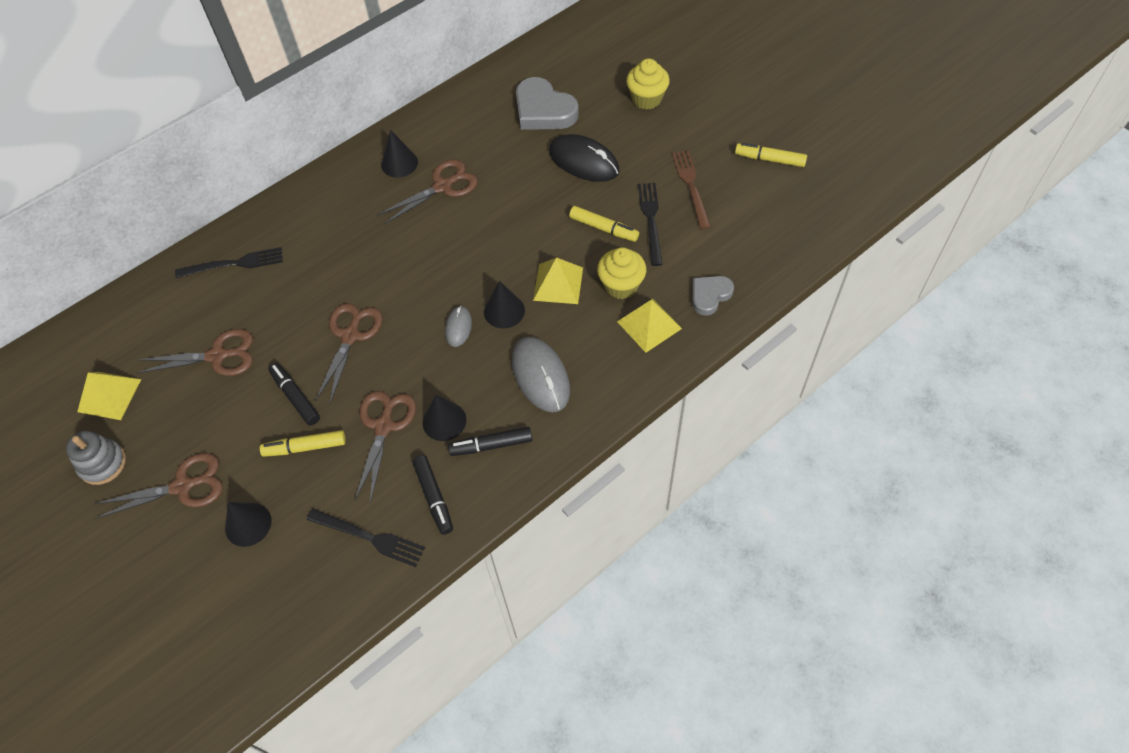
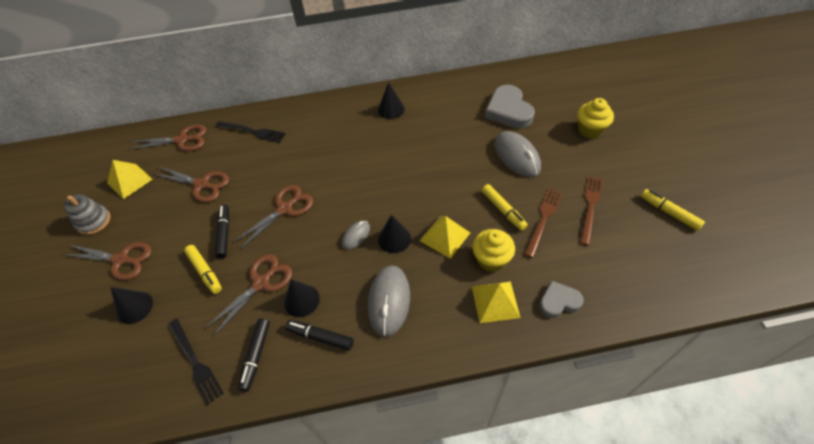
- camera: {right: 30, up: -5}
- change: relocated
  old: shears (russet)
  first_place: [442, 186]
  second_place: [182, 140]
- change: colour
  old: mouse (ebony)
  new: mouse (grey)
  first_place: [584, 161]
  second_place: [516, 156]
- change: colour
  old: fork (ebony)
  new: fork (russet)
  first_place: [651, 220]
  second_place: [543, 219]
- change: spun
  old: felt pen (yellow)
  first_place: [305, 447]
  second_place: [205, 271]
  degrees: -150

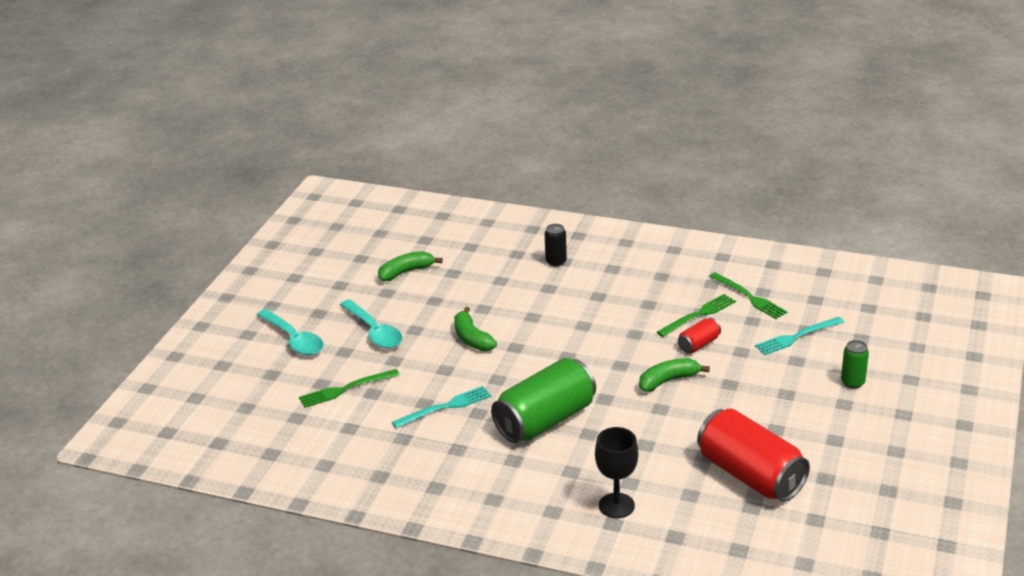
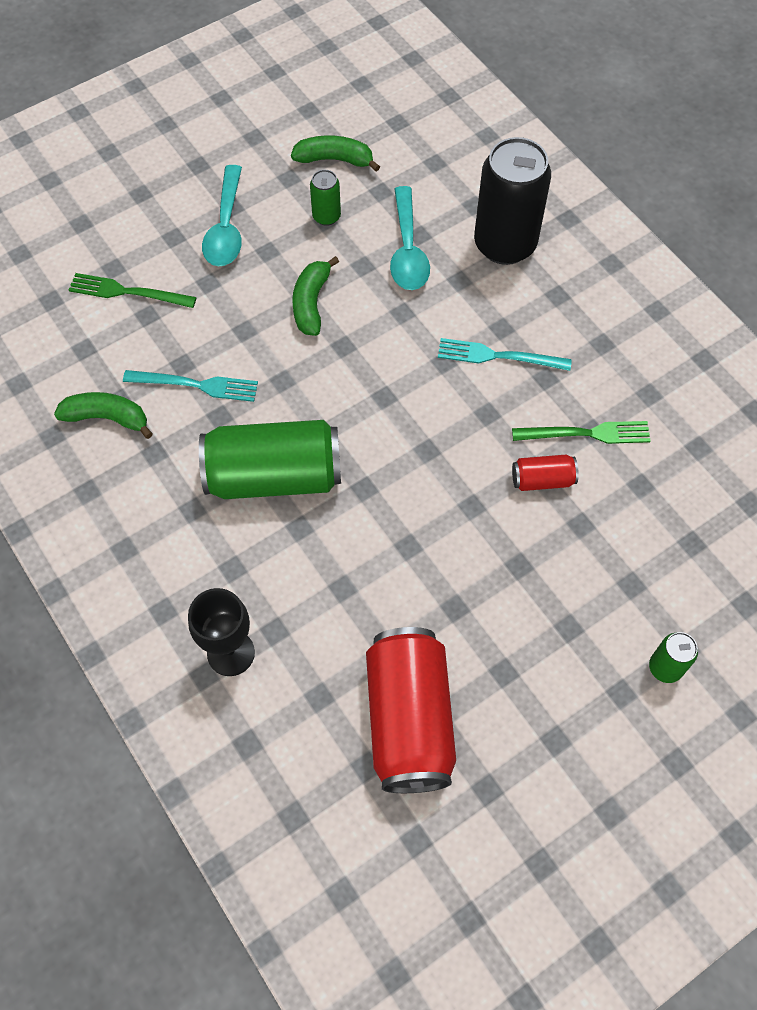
- camera: {right: 35, up: 30}
- change: missing
  old: fork (emerald)
  first_place: [749, 297]
- change: appeared
  new: can (emerald)
  second_place: [326, 216]
- change: relocated
  old: teaspoon (aqua)
  first_place: [294, 339]
  second_place: [407, 250]
- change: relocated
  old: toy banana (emerald)
  first_place: [668, 381]
  second_place: [107, 418]
- change: relocated
  old: fork (aqua)
  first_place: [797, 337]
  second_place: [498, 356]
- change: size
  old: can (ebony)
  first_place: [556, 262]
  second_place: [505, 244]
  factor: 2.19

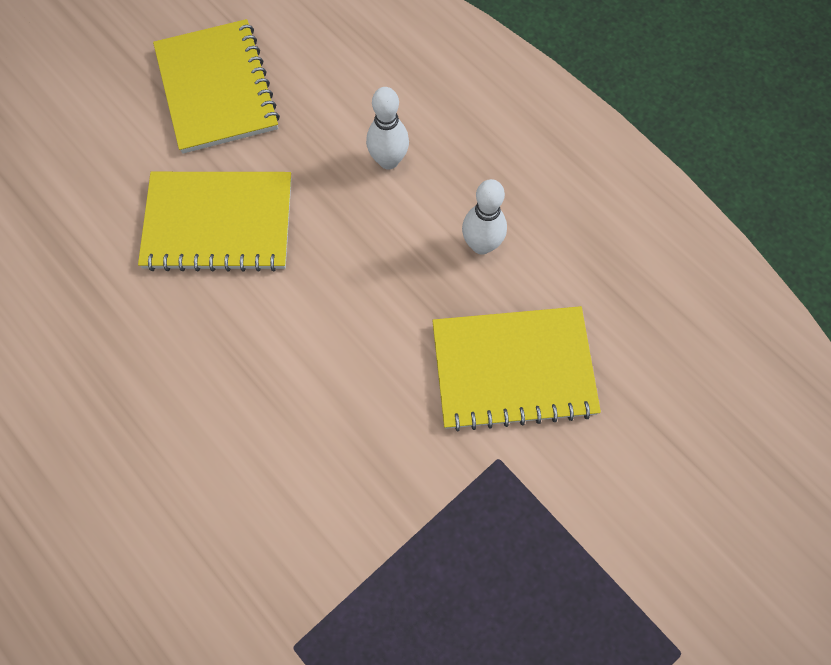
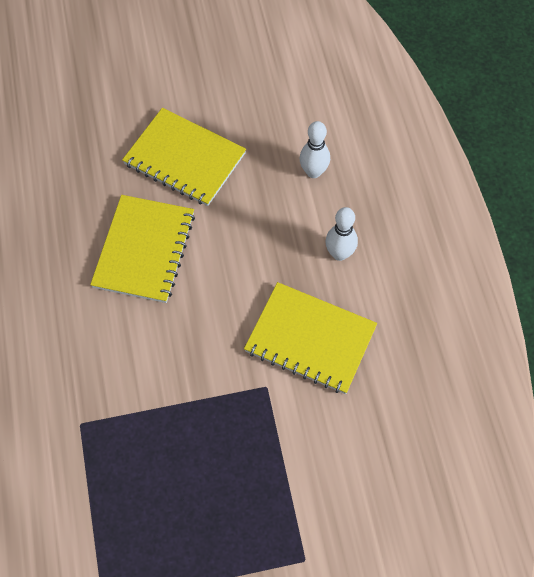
- camera: {right: 30, up: -5}
- change: relocated
  old: exercise book (yellow)
  first_place: [217, 89]
  second_place: [144, 250]

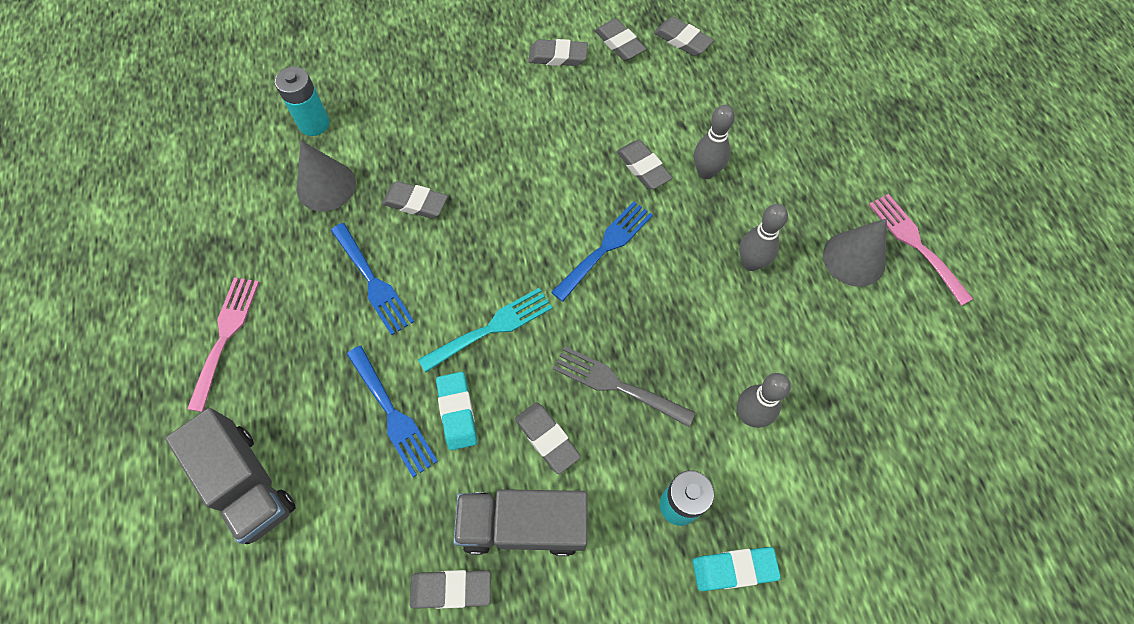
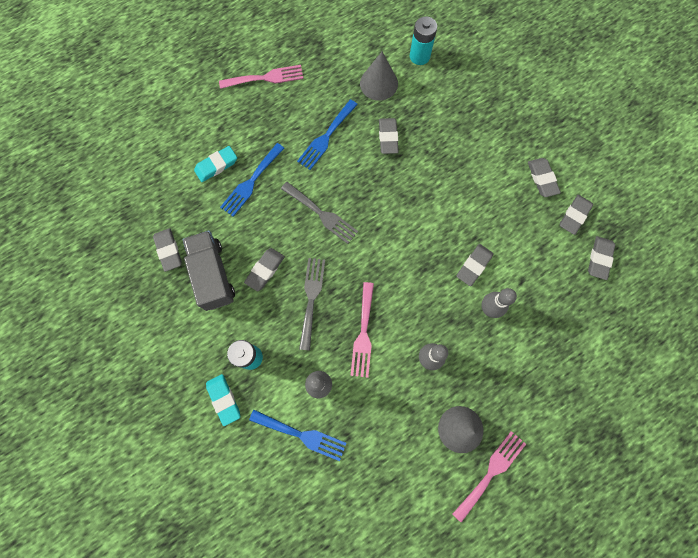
- camera: {right: 70, up: 10}
- change: missing
  old: lorry (grey)
  first_place: [247, 483]
- change: appeared
  new: fork (pink)
  second_place: [363, 334]
- change: relocated
  old: gum eraser (aqua)
  first_place: [457, 412]
  second_place: [216, 166]
- change: relocated
  old: fork (cobalt)
  first_place: [606, 247]
  second_place: [302, 435]
- change: colour
  old: fork (aqua)
  new: fork (grey)
  first_place: [492, 328]
  second_place: [322, 214]

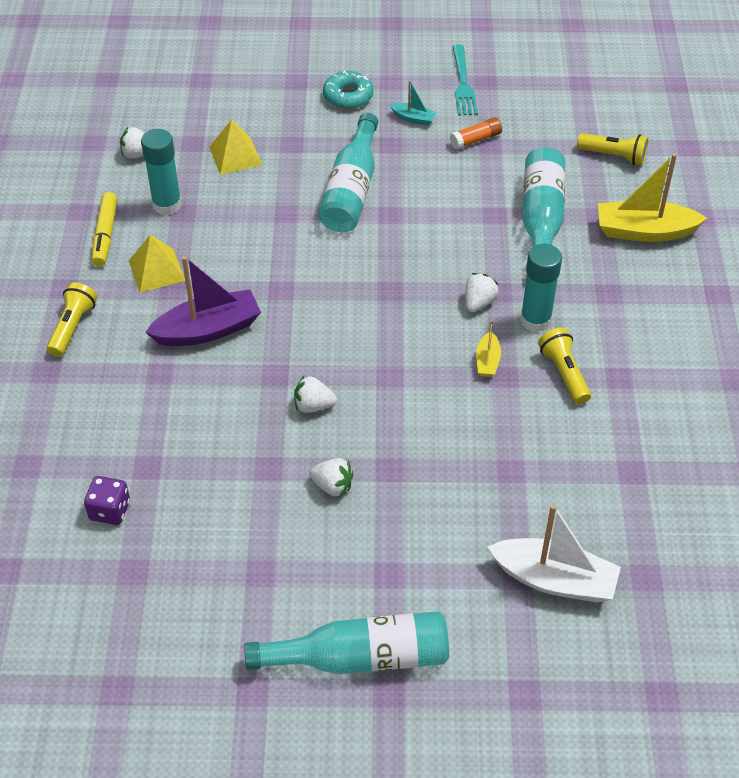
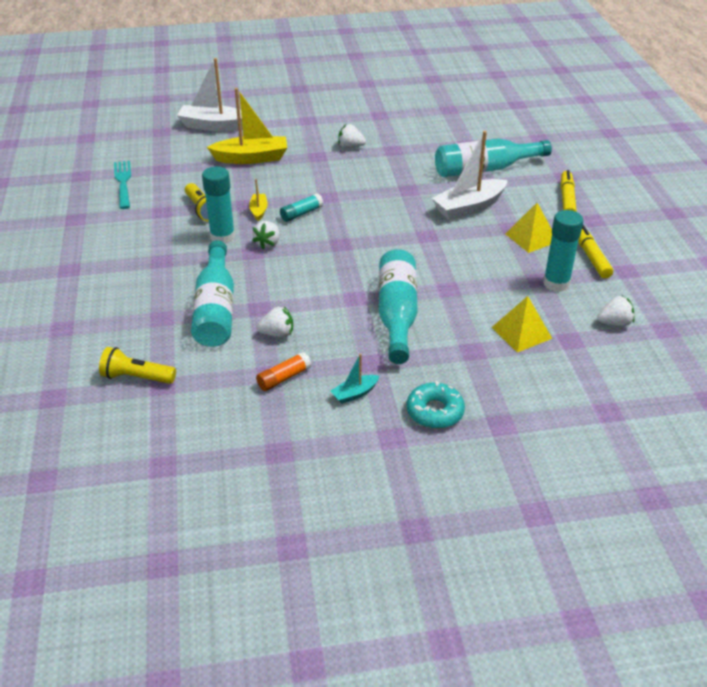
- camera: {right: 170, up: -10}
- change: missing
  old: dice (violet)
  first_place: [110, 510]
- change: appeared
  new: stick of glue (aqua)
  second_place: [301, 213]
- change: relocated
  old: drink bottle (aqua)
  first_place: [360, 657]
  second_place: [485, 169]
- change: relocated
  old: strawberry (pure white)
  first_place: [313, 405]
  second_place: [277, 334]
- change: relocated
  old: fork (aqua)
  first_place: [463, 83]
  second_place: [123, 183]
- change: relocated
  old: sailboat (yellow)
  first_place: [644, 231]
  second_place: [251, 158]
- change: exchanged
  old: torch (yellow)
  new: felt pen (yellow)
  first_place: [73, 327]
  second_place: [567, 199]
- change: colour
  old: sailboat (violet)
  new: sailboat (pure white)
  first_place: [208, 330]
  second_place: [469, 207]
- change: spun
  old: sailboat (aqua)
  first_place: [413, 118]
  second_place: [355, 394]
  degrees: -45

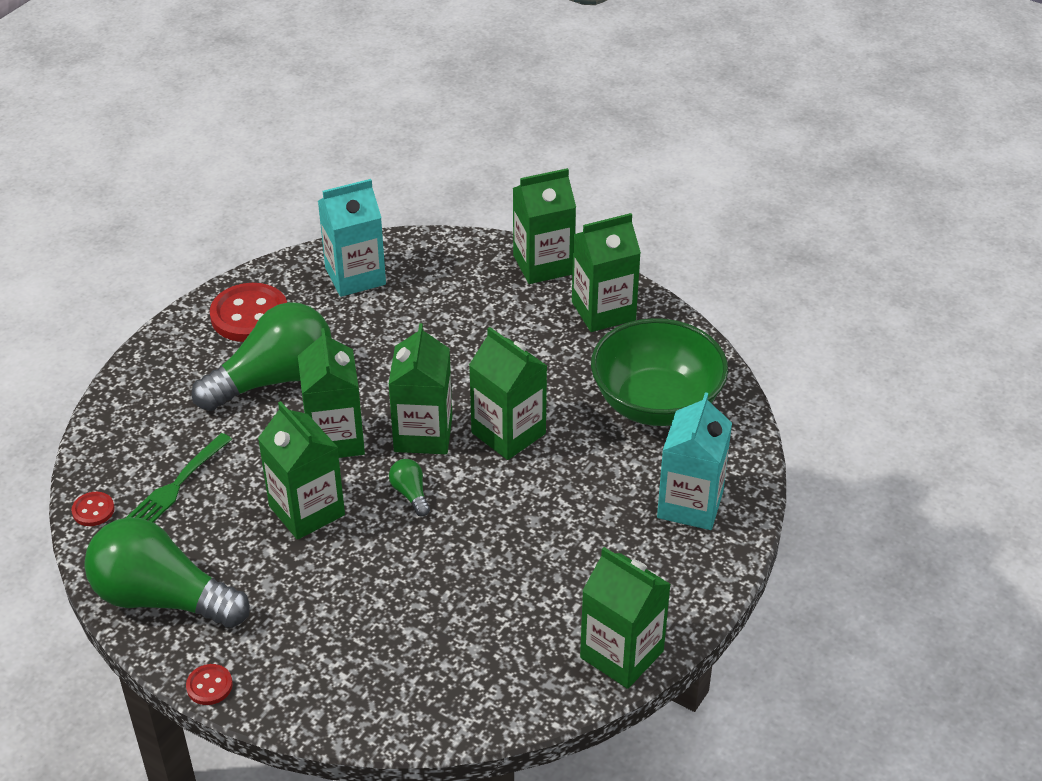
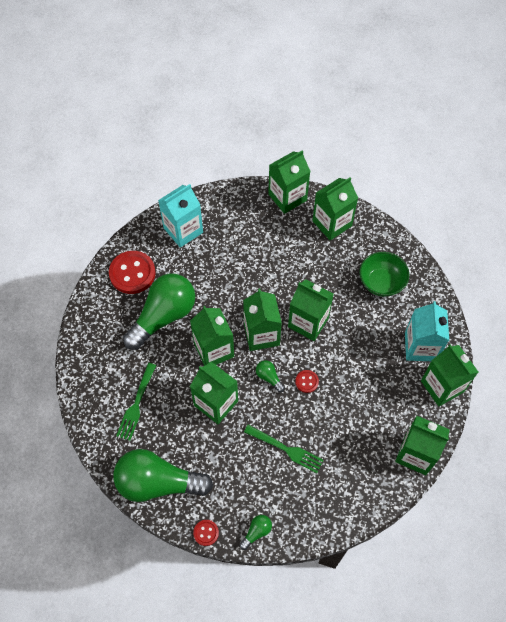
- camera: {right: -15, up: 20}
- change: appeared
  new: light bulb (emerald)
  second_place: [256, 532]
- change: appeared
  new: fork (emerald)
  second_place: [285, 449]
- change: appeared
  new: juice carton (emerald)
  second_place: [442, 386]
- change: relocated
  old: sewing button (crimson)
  first_place: [93, 510]
  second_place: [306, 381]
- change: size
  old: deep dish (emerald)
  first_place: [656, 403]
  second_place: [381, 282]
  factor: 0.64

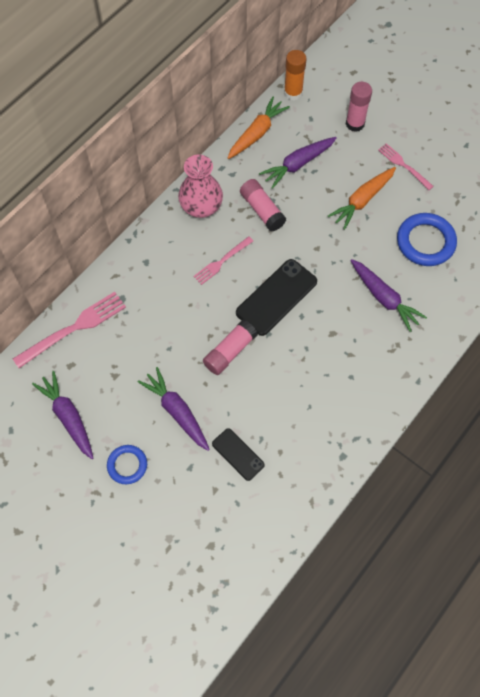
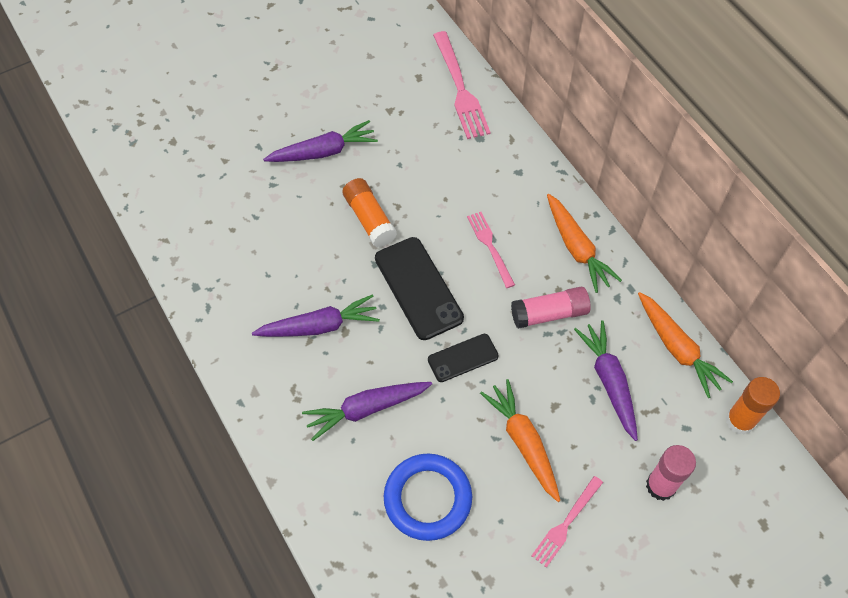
- camera: {right: 110, up: -5}
- change: missing
  old: hoop (cobalt)
  first_place: [127, 465]
- change: relocated
  old: root vegetable (violet)
  first_place: [68, 417]
  second_place: [319, 326]
- change: relocated
  old: smartphone (ebony)
  first_place: [238, 454]
  second_place: [463, 358]
- change: exchanged
  old: tall vase (pink)
  new: root vegetable (orange-coloured)
  first_place: [201, 207]
  second_place: [577, 248]
- change: colour
  old: stick of glue (pink)
  new: stick of glue (orange-coloured)
  first_place: [230, 351]
  second_place: [369, 219]
- change: spun
  old: fork (pink)
  first_place: [403, 165]
  second_place: [565, 524]
  degrees: 150

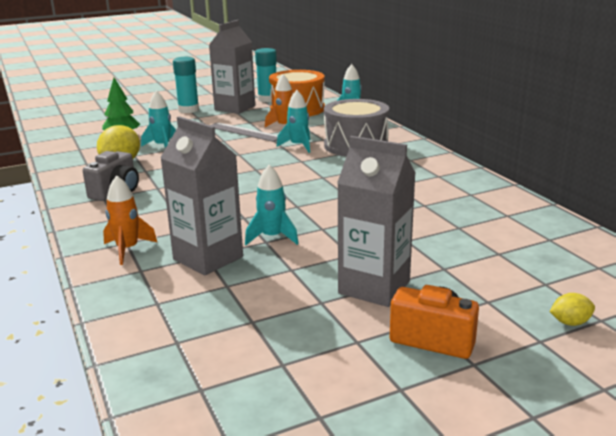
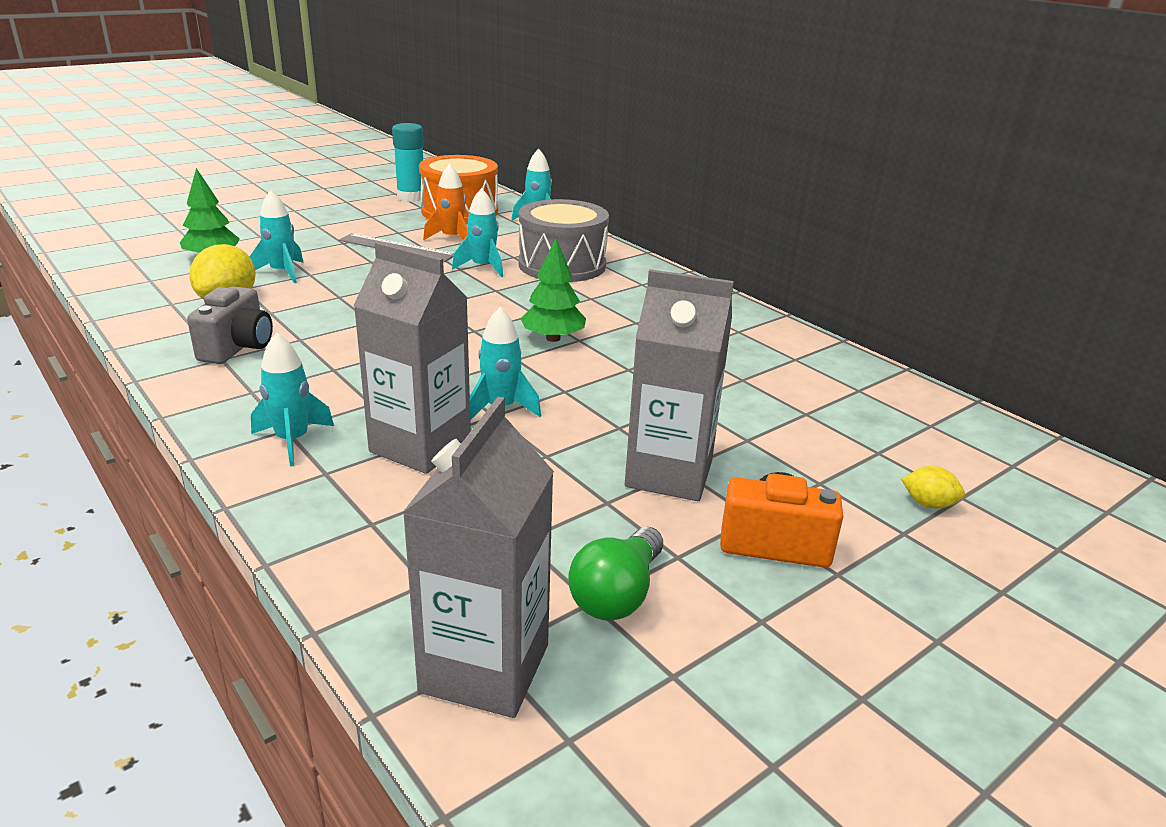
- camera: {right: -15, up: 5}
- change: missing
  old: stick of glue (aqua)
  first_place: [188, 110]
- change: appeared
  new: fir tree (emerald)
  second_place: [553, 338]
- change: appeared
  new: light bulb (emerald)
  second_place: [617, 594]
- change: relocated
  old: juice carton (grey)
  first_place: [235, 108]
  second_place: [485, 668]
- change: colour
  old: rocket (orange-coloured)
  new: rocket (aqua)
  first_place: [127, 249]
  second_place: [292, 440]
- change: spun
  old: toy lemon (yellow)
  first_place: [570, 322]
  second_place: [928, 504]
  degrees: 45

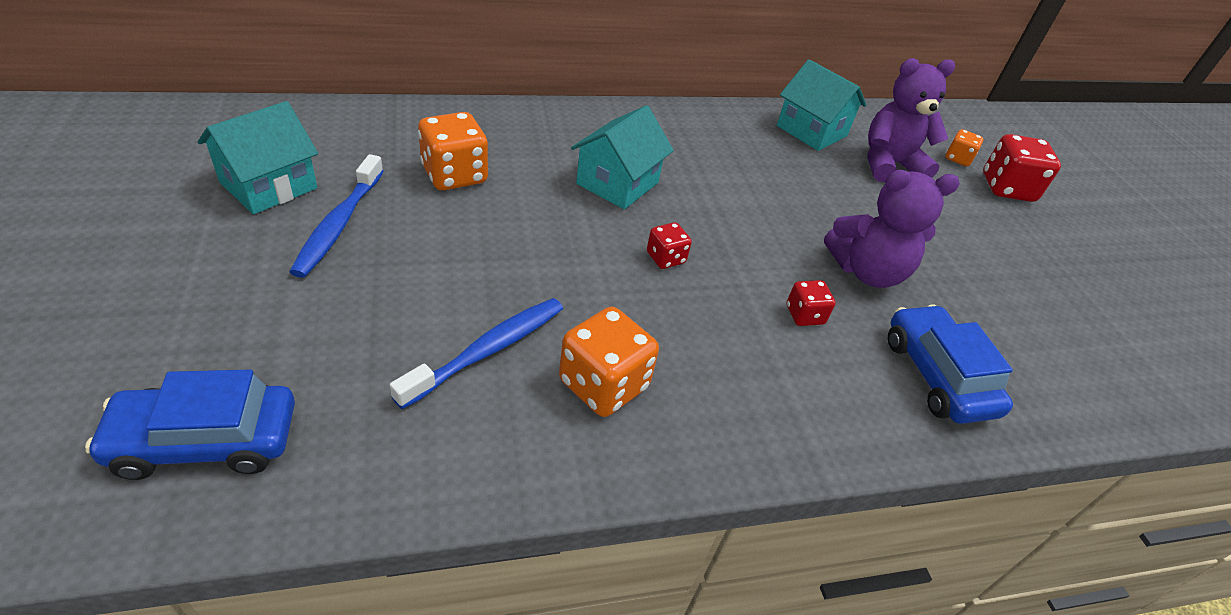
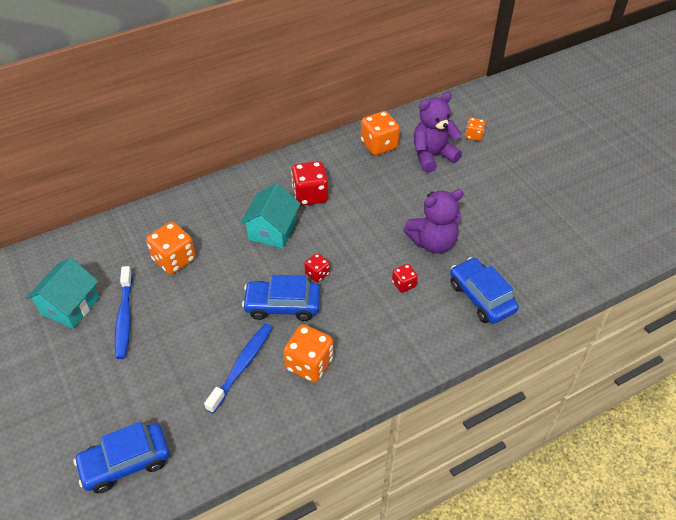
- camera: {right: -10, up: 5}
- change: appeared
  new: toy car (cobalt)
  second_place: [282, 305]
- change: relocated
  old: dice (crimson)
  first_place: [1007, 188]
  second_place: [310, 195]
- change: exchanged
  old: house (aqua)
  new: dice (orange-coloured)
  first_place: [811, 131]
  second_place: [379, 145]

